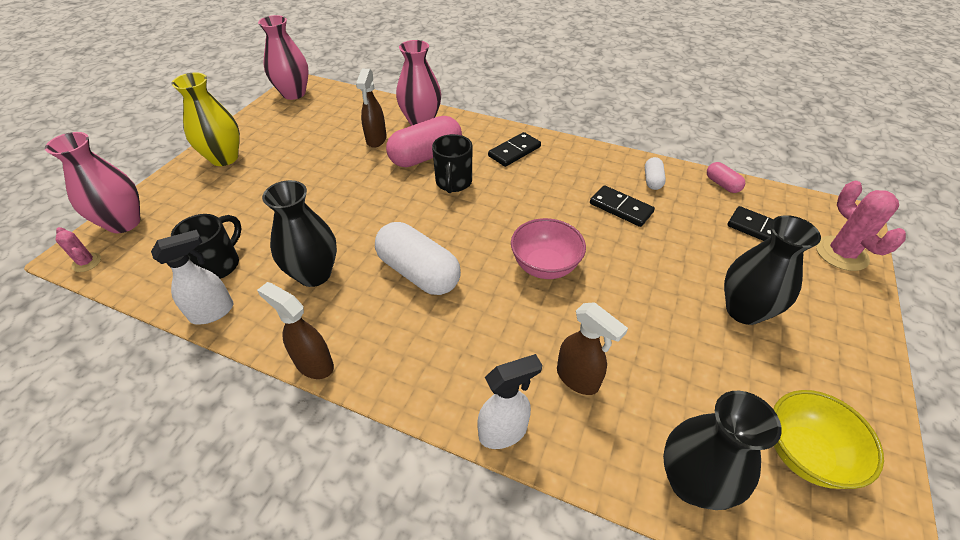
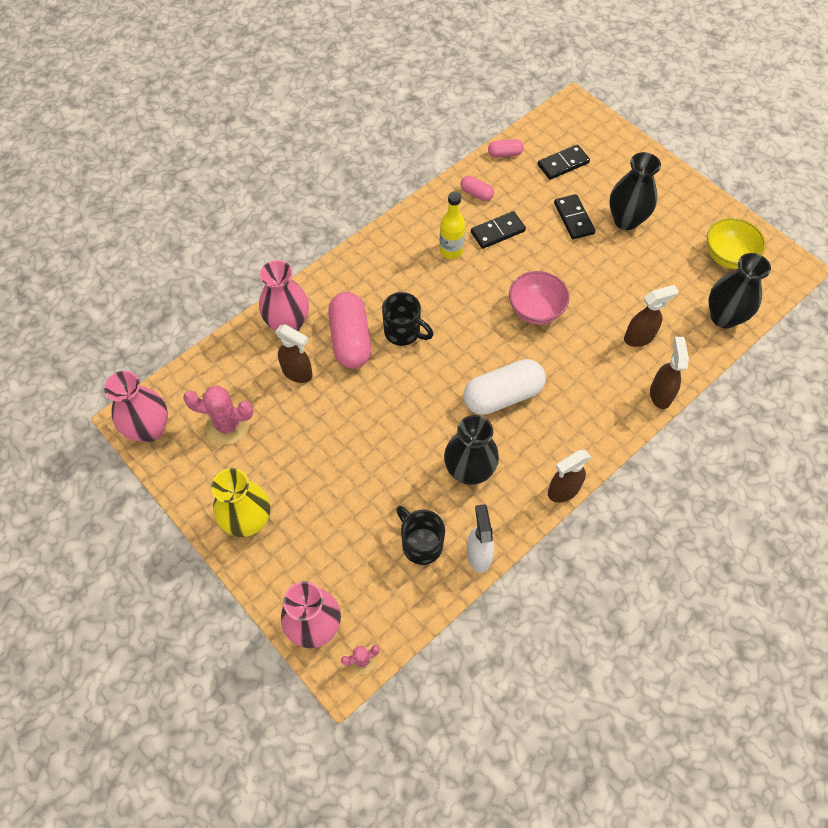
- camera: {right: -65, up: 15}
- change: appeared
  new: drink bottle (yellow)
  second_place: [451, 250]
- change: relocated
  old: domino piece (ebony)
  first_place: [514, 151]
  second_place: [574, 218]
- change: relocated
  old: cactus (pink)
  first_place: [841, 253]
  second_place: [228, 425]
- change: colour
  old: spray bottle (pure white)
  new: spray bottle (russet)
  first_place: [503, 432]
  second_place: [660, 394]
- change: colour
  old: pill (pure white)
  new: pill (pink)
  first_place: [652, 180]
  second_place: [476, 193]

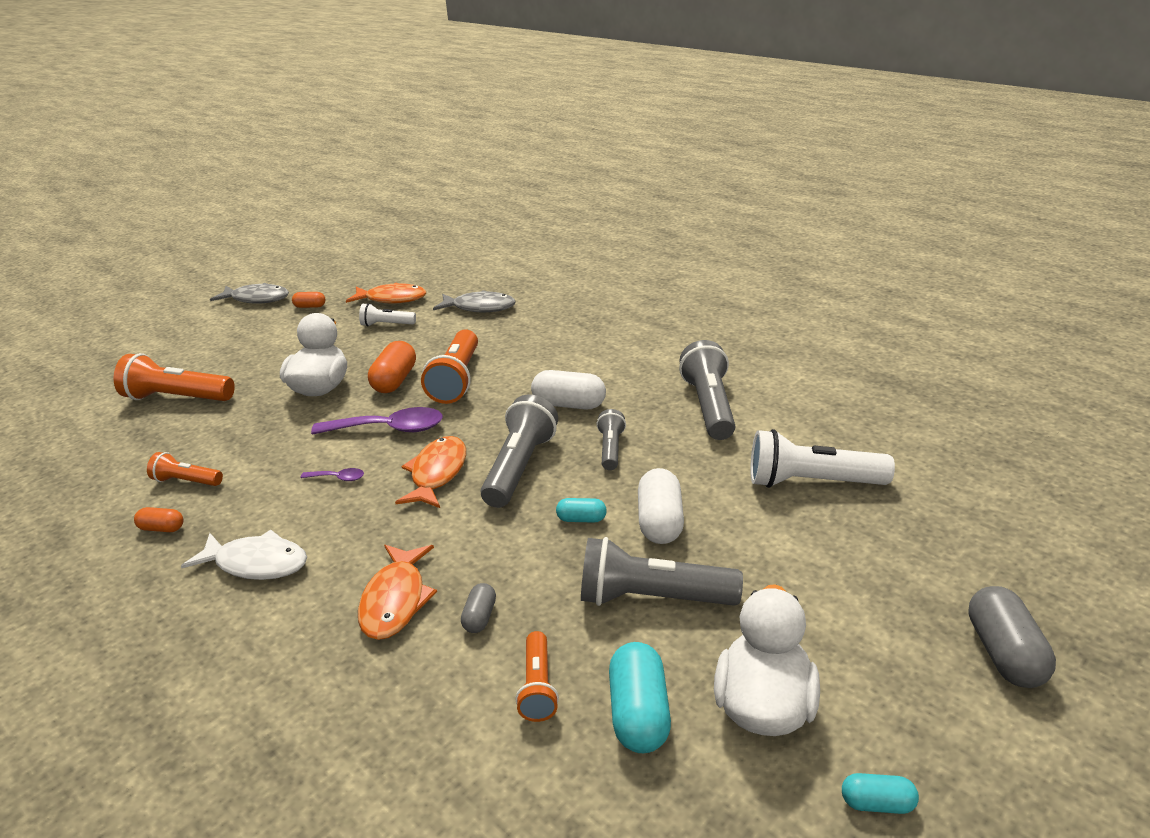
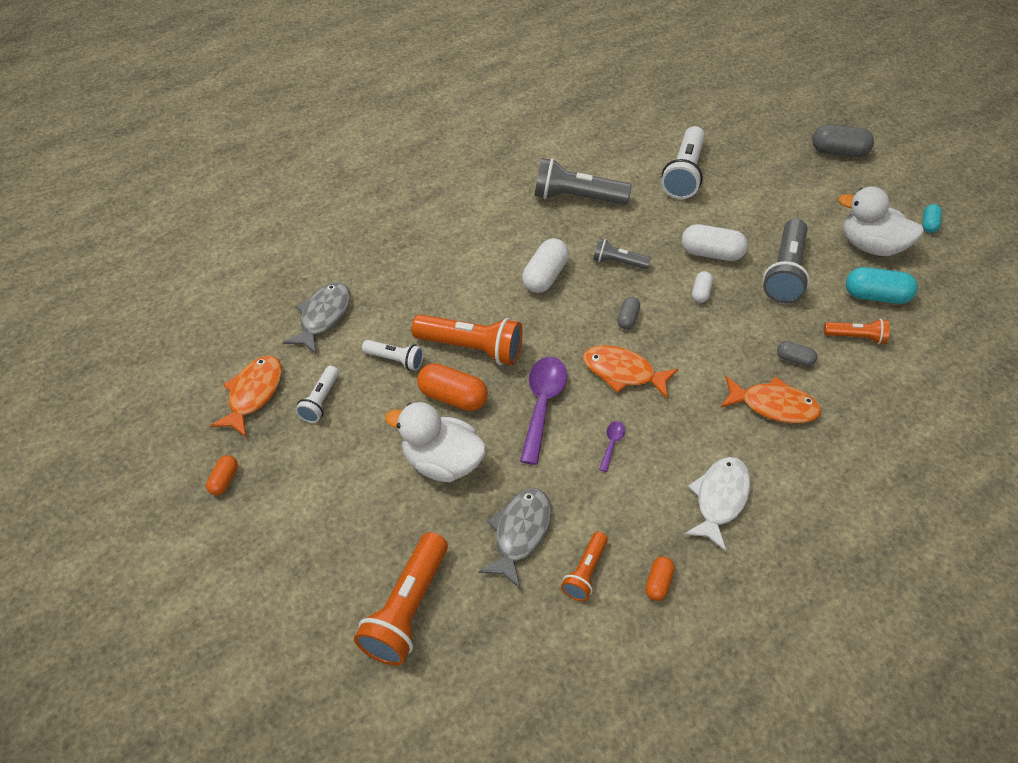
- camera: {right: -80, up: 20}
- change: appeared
  new: torch (pure white)
  second_place: [395, 360]
- change: relocated
  old: toy fish (grey)
  first_place: [257, 299]
  second_place: [520, 533]
- change: exchanged
  old: torch (grey)
  new: pill (grey)
  first_place: [520, 467]
  second_place: [627, 318]
- change: colour
  old: pill (aqua)
  new: pill (pure white)
  first_place: [581, 519]
  second_place: [701, 292]

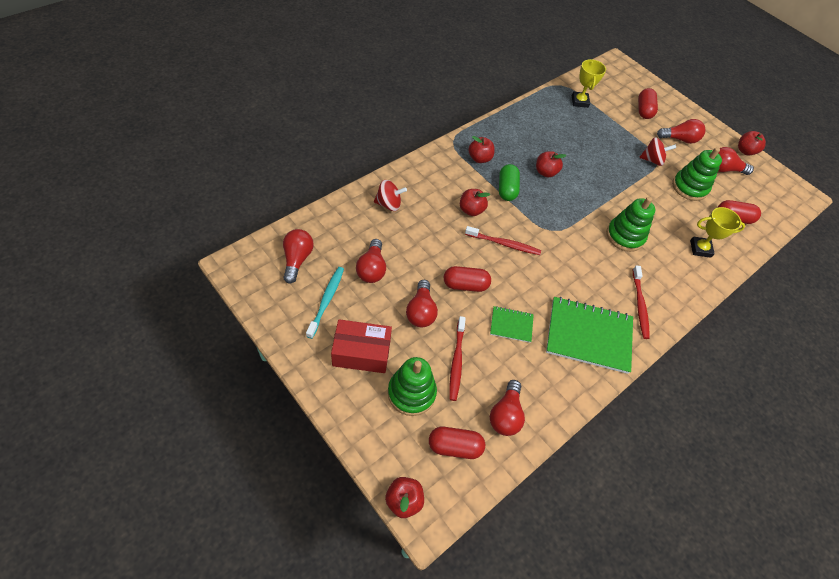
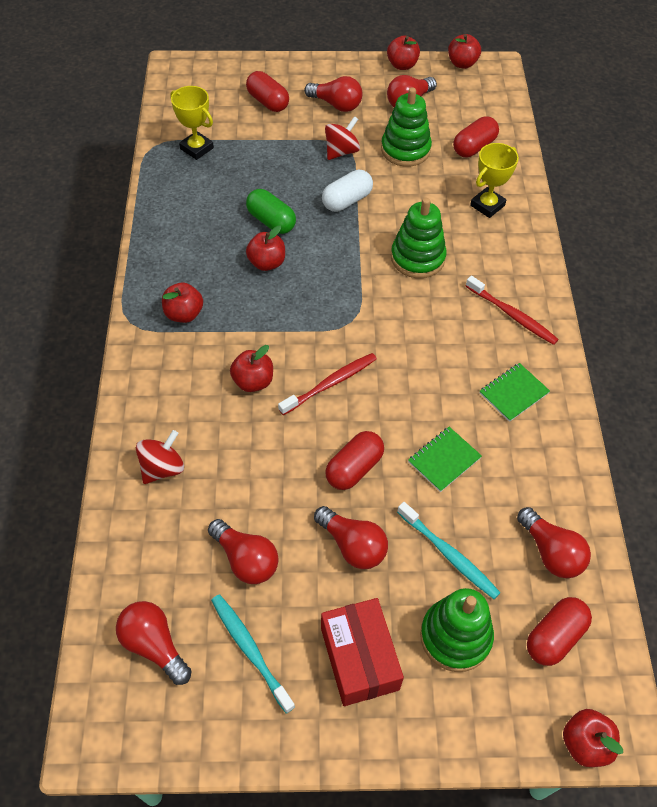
- camera: {right: -45, up: 0}
- change: appeared
  new: pill (pure white)
  second_place: [347, 200]
- change: appeared
  new: toy apple (crimson)
  second_place: [462, 63]
- change: relocated
  old: pill (emerald)
  first_place: [507, 189]
  second_place: [271, 221]
- change: colour
  old: toothbrush (crimson)
  new: toothbrush (aqua)
  first_place: [456, 362]
  second_place: [449, 555]
- change: spun
  old: parcel (crimson)
  first_place: [361, 353]
  second_place: [359, 658]
  degrees: -60
- change: spun
  old: light bulb (crimson)
  first_place: [679, 139]
  second_place: [336, 105]
  degrees: 75
- change: size
  old: exercise book (emerald)
  first_place: [588, 336]
  second_place: [514, 393]
  factor: 0.5

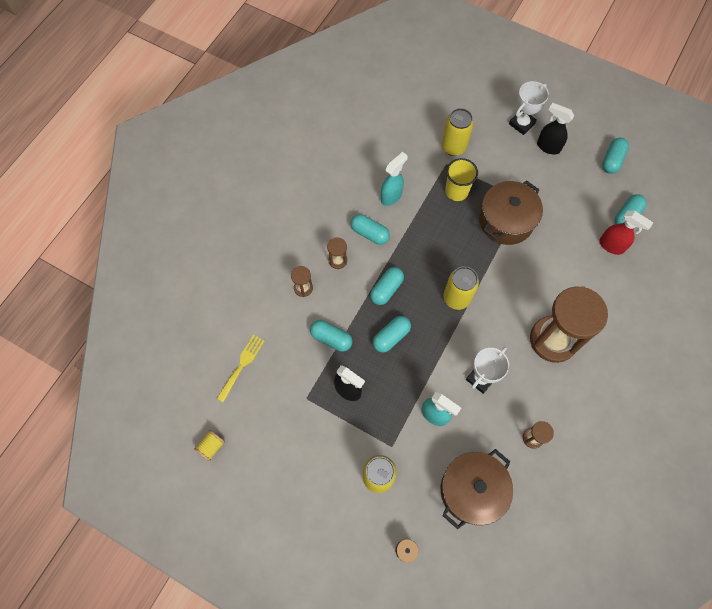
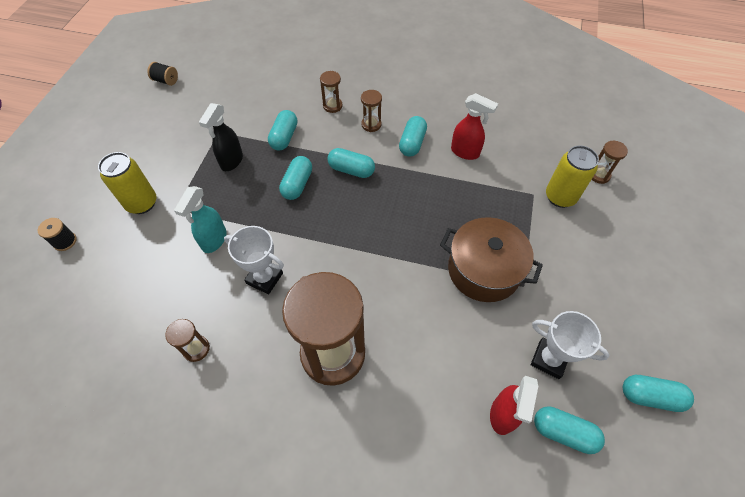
- camera: {right: 75, up: -10}
- change: missing
  old: fork (yellow)
  first_place: [242, 365]
- change: missing
  old: cooking pot (russet)
  first_place: [472, 490]
- change: missing
  old: can (yellow)
  first_place: [456, 298]
- change: missing
  old: tumbler (yellow)
  first_place: [456, 191]
- change: missing
  old: spray bottle (ebony)
  first_place: [548, 147]
- change: appeared
  new: sand timer (russet)
  second_place: [599, 175]
- change: relocated
  old: trophy (pure white)
  first_place: [521, 124]
  second_place: [549, 359]
- change: colour
  old: spool (yellow)
  new: spool (ebony)
  first_place: [211, 446]
  second_place: [166, 81]
- change: colour
  old: spray bottle (aqua)
  new: spray bottle (crimson)
  first_place: [391, 196]
  second_place: [465, 152]
- change: spun
  old: pill (aqua)
  first_place: [391, 337]
  second_place: [297, 184]
  degrees: 75

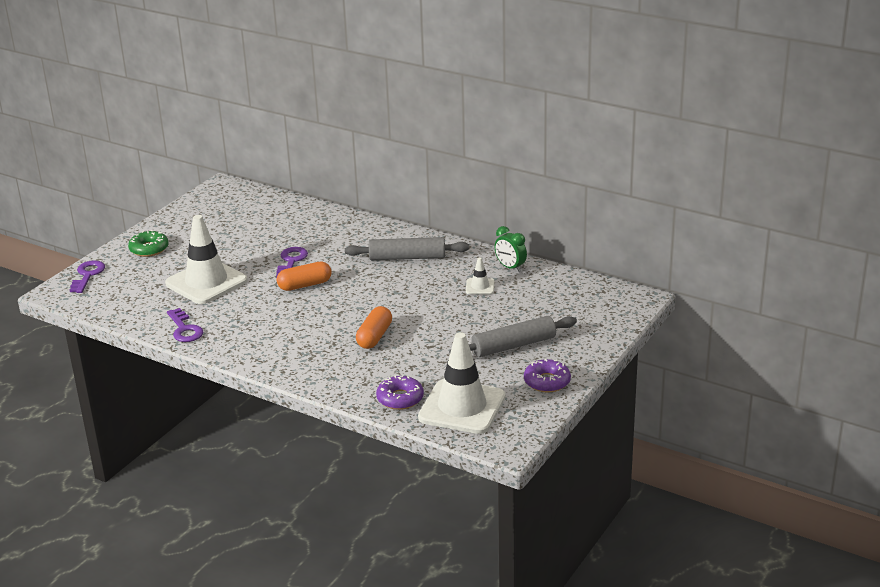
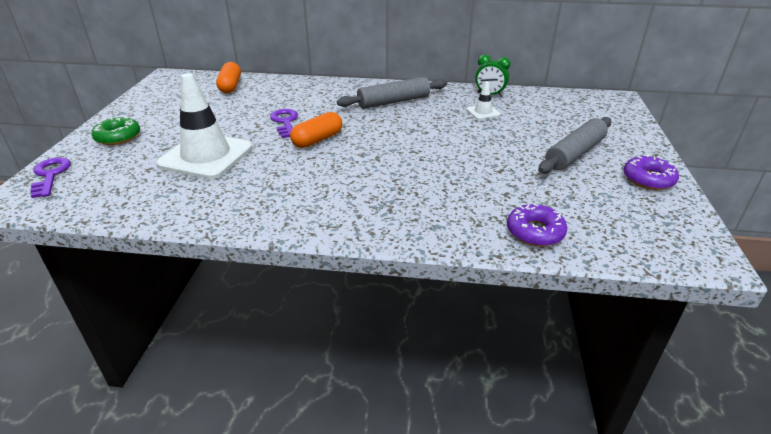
- camera: {right: -25, up: 5}
- change: missing
  old: key (violet)
  first_place: [185, 329]
- change: missing
  old: traffic cone (pure white)
  first_place: [462, 407]
- change: relocated
  old: pill (orange-coloured)
  first_place: [374, 337]
  second_place: [230, 86]

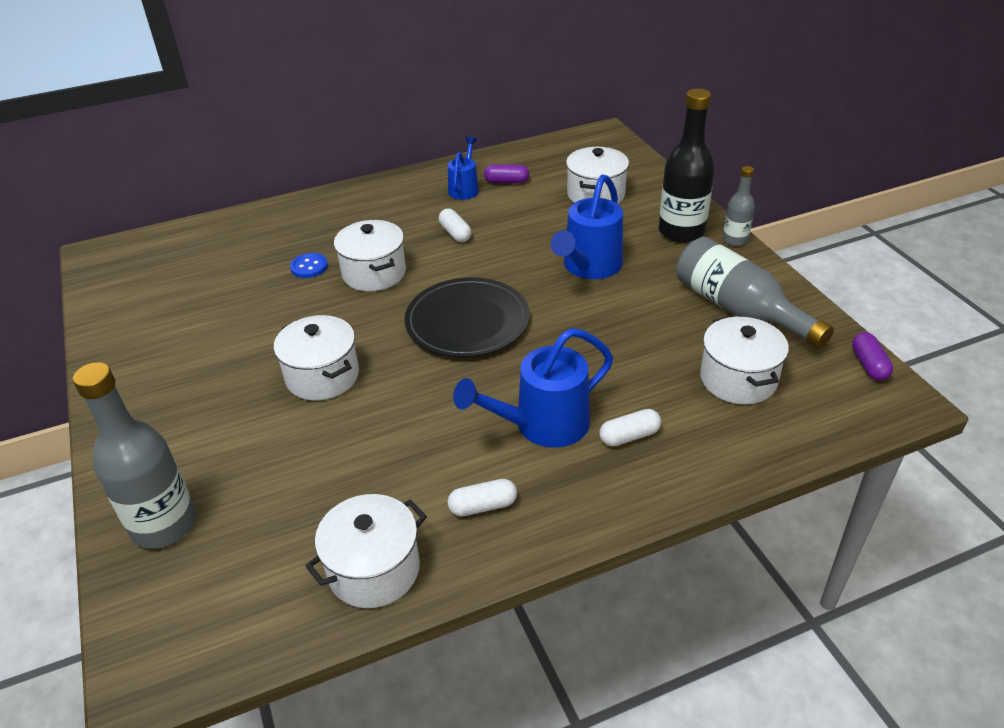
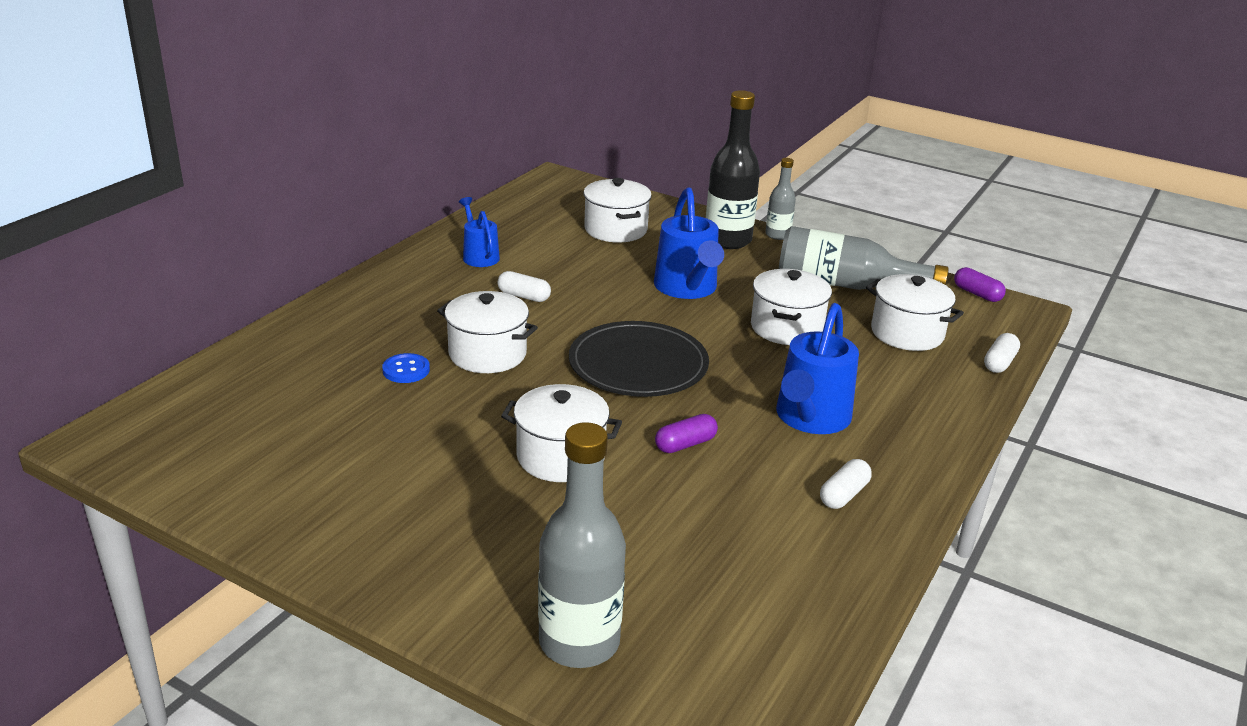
- camera: {right: -40, up: -10}
- change: relocated
  old: cooking pot (pure white)
  first_place: [374, 569]
  second_place: [786, 328]
- change: relocated
  old: pill (violet)
  first_place: [506, 181]
  second_place: [685, 444]
- change: relocated
  old: pill (pure white)
  first_place: [629, 436]
  second_place: [999, 363]

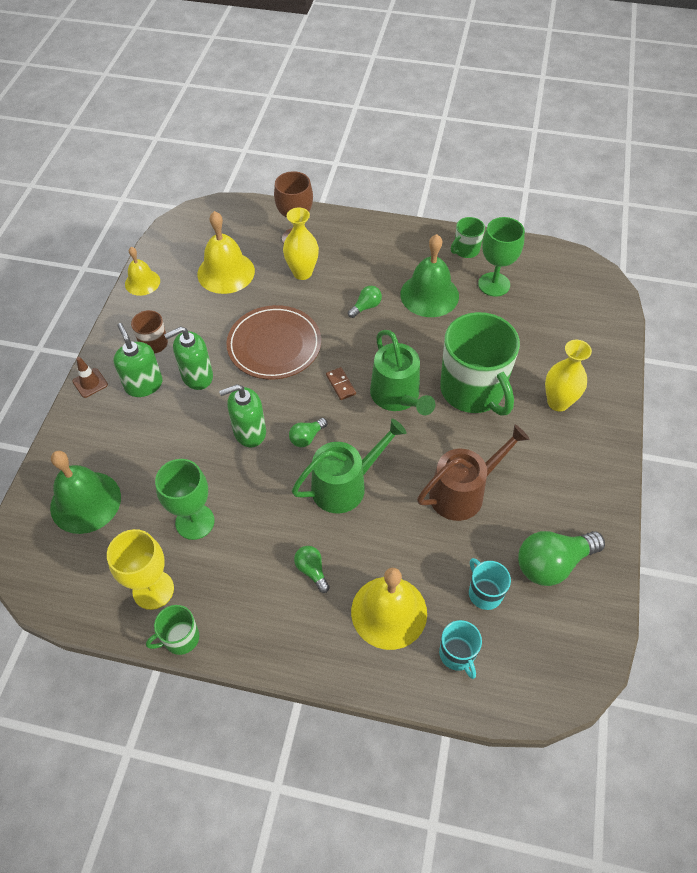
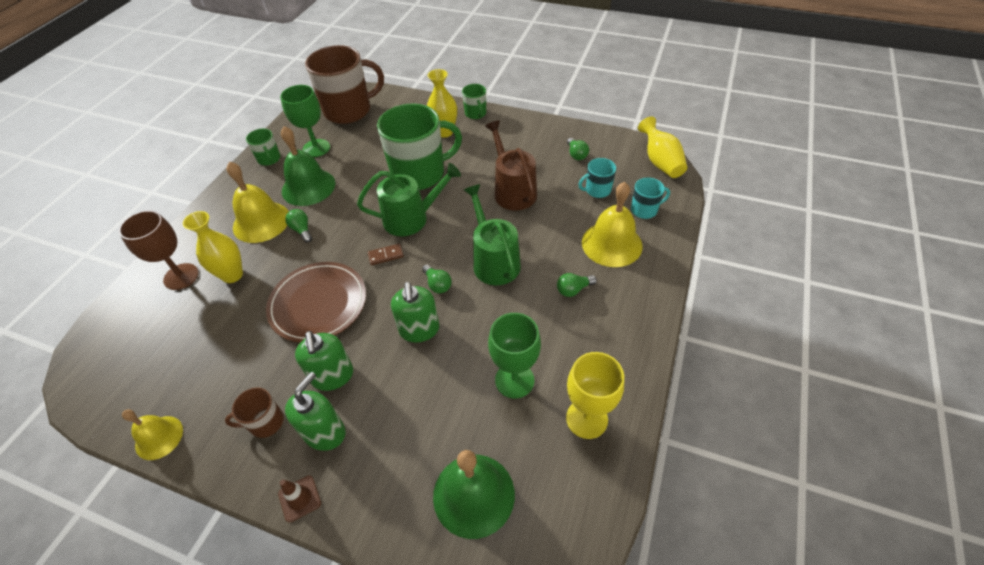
- camera: {right: -80, up: -5}
- change: appeared
  new: tea mug (russet)
  second_place: [349, 110]
- change: appeared
  new: tall vase (yellow)
  second_place: [660, 162]
- change: relocated
  old: tea mug (emerald)
  first_place: [180, 638]
  second_place: [475, 113]
- change: relocated
  old: bell (yellow)
  first_place: [226, 272]
  second_place: [261, 222]
- change: spun
  old: soap pump (emerald)
  first_place: [144, 384]
  second_place: [325, 432]
  degrees: 135
- change: size
  old: light bulb (emerald)
  first_place: [552, 563]
  second_place: [576, 154]
  factor: 0.52

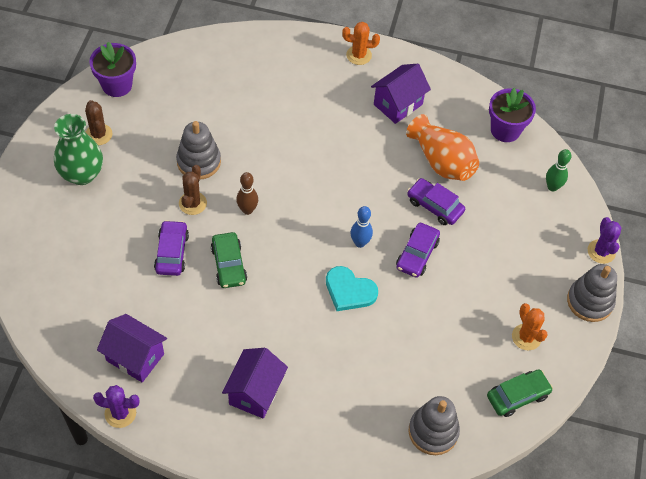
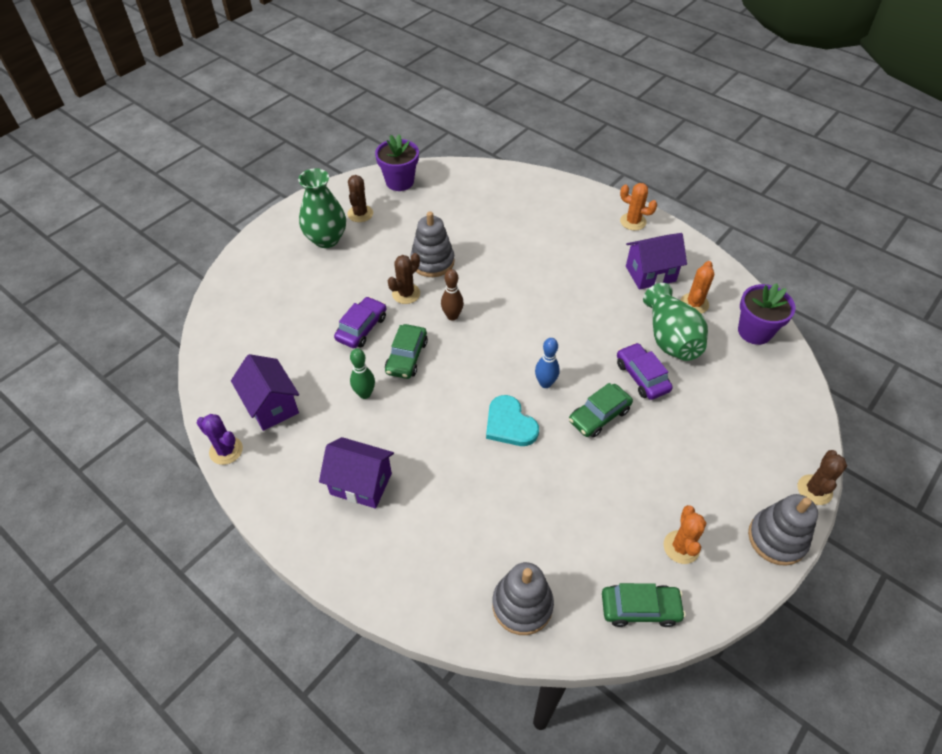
- camera: {right: 30, up: -5}
- change: appeared
  new: cactus (orange-coloured)
  second_place: [694, 304]
- change: relocated
  old: skittle (emerald)
  first_place: [552, 187]
  second_place: [365, 394]
- change: colour
  old: toy car (violet)
  new: toy car (emerald)
  first_place: [417, 254]
  second_place: [599, 416]
- change: colour
  old: tall vase (orange-coloured)
  new: tall vase (emerald)
  first_place: [441, 161]
  second_place: [670, 338]
- change: colour
  old: cactus (violet)
  new: cactus (russet)
  first_place: [601, 251]
  second_place: [814, 490]
- change: spun
  old: house (violet)
  first_place: [255, 392]
  second_place: [361, 484]
  degrees: 60

